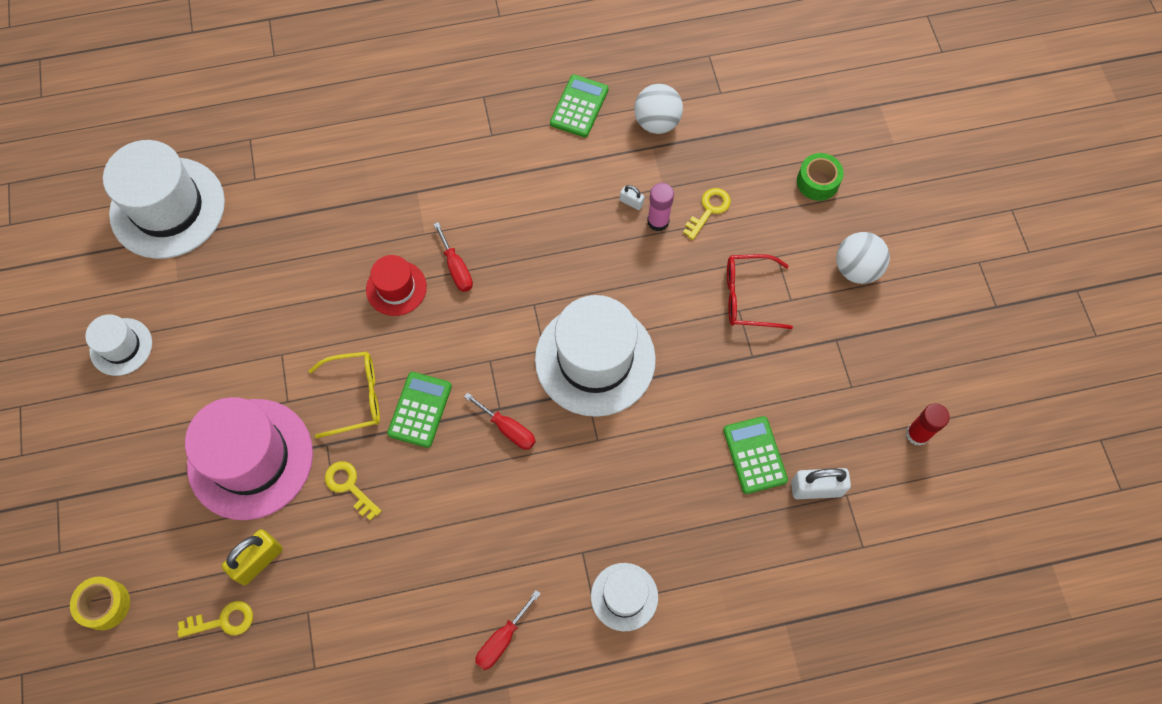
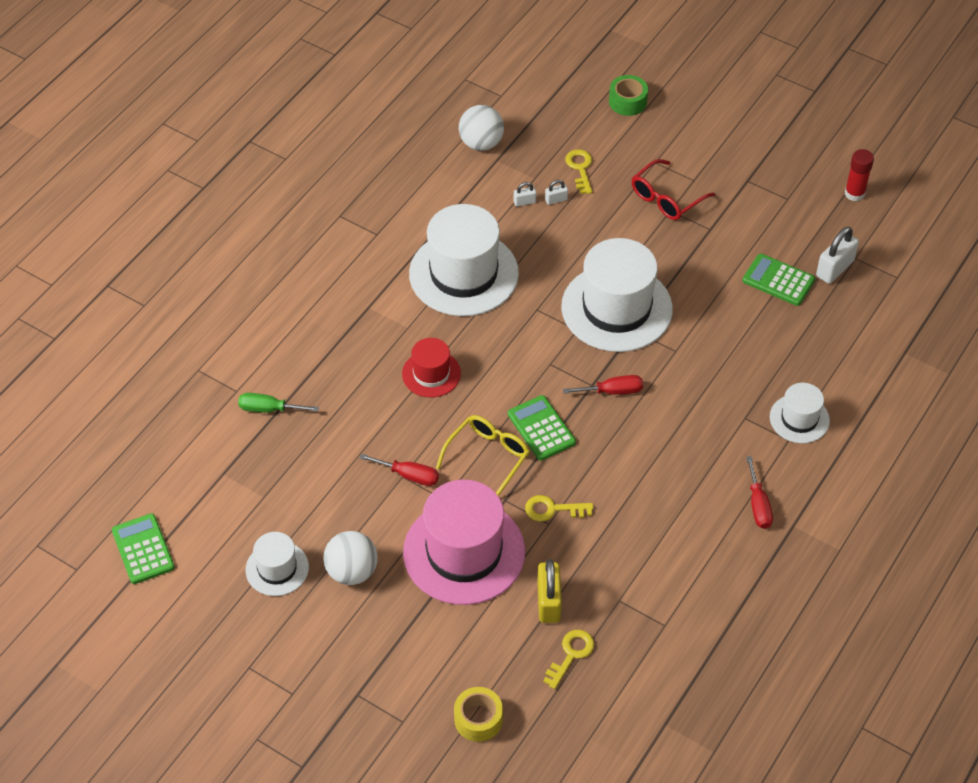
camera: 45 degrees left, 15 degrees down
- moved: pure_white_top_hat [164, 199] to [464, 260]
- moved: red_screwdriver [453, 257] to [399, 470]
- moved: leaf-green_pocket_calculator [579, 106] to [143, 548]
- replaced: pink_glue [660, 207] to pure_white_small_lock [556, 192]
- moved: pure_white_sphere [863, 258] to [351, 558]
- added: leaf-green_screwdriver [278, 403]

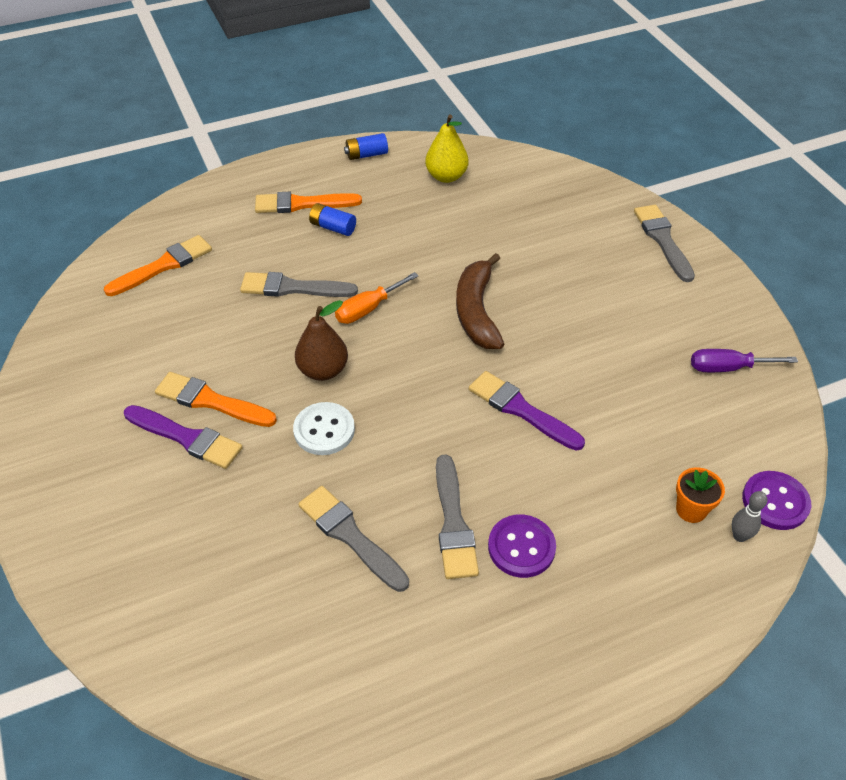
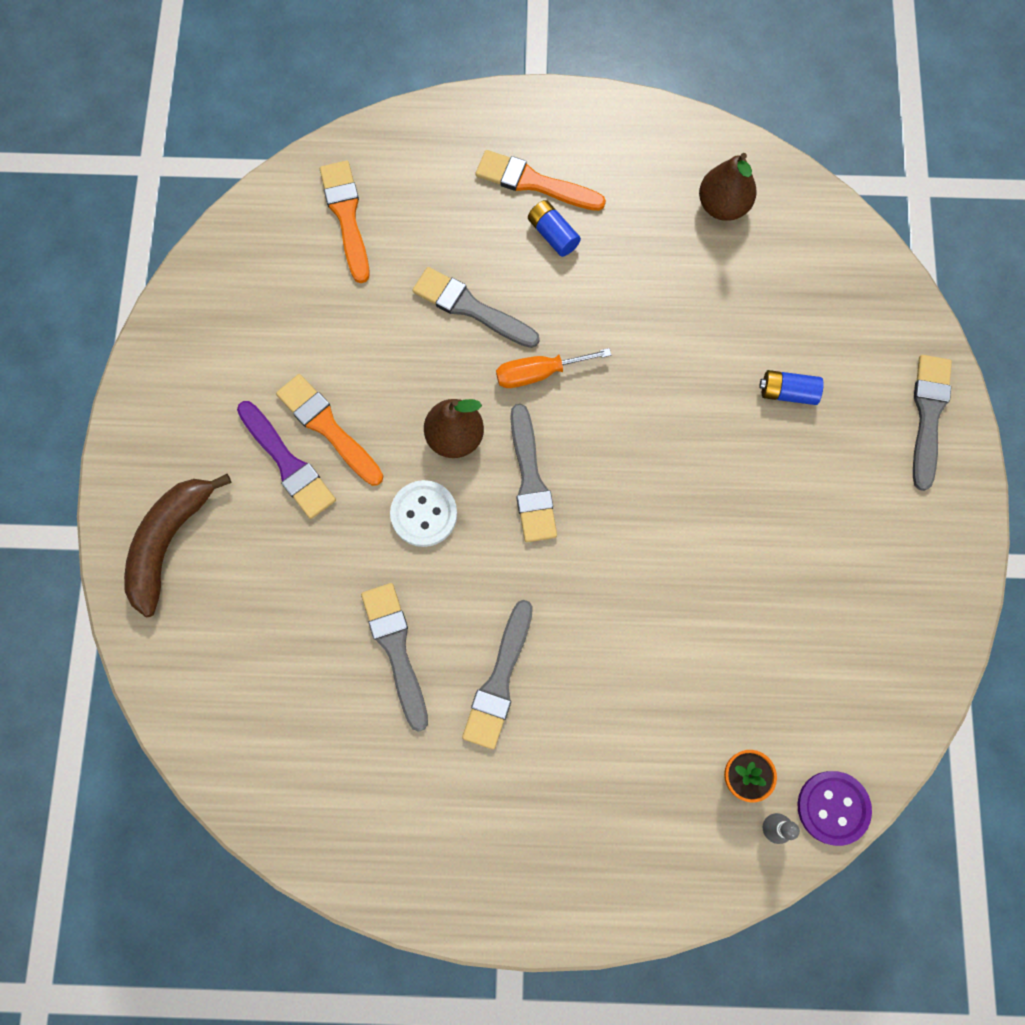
camera: 25 degrees right, 25 degrees up
- turned: orange-coloured_paint_brush [158, 265] = [345, 222] 90 degrees counterclockwise
- moved: royal_blue_power_cell [366, 146] to [791, 387]
- recoloured: golden_toy_pear [447, 148] to brown_toy_pear [728, 187]
- moved: brown_toy_banana [480, 301] to [177, 546]
- removed: purple_paint_brush [527, 411]
- removed: purple_button [522, 546]
- removed: purple_screwdriver [744, 360]
- added: ash-grey_paint_brush [534, 473]

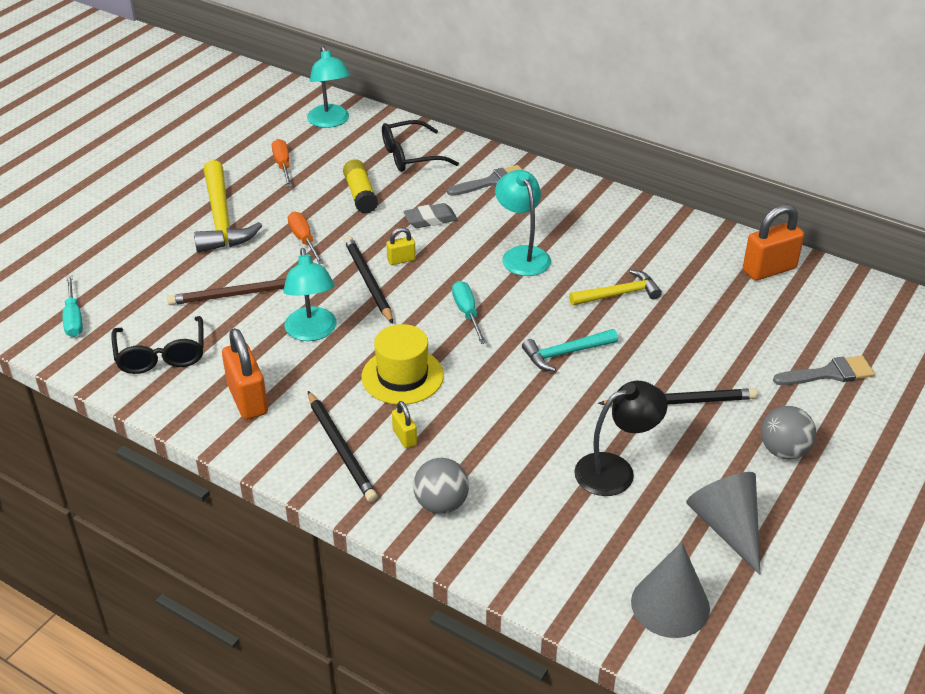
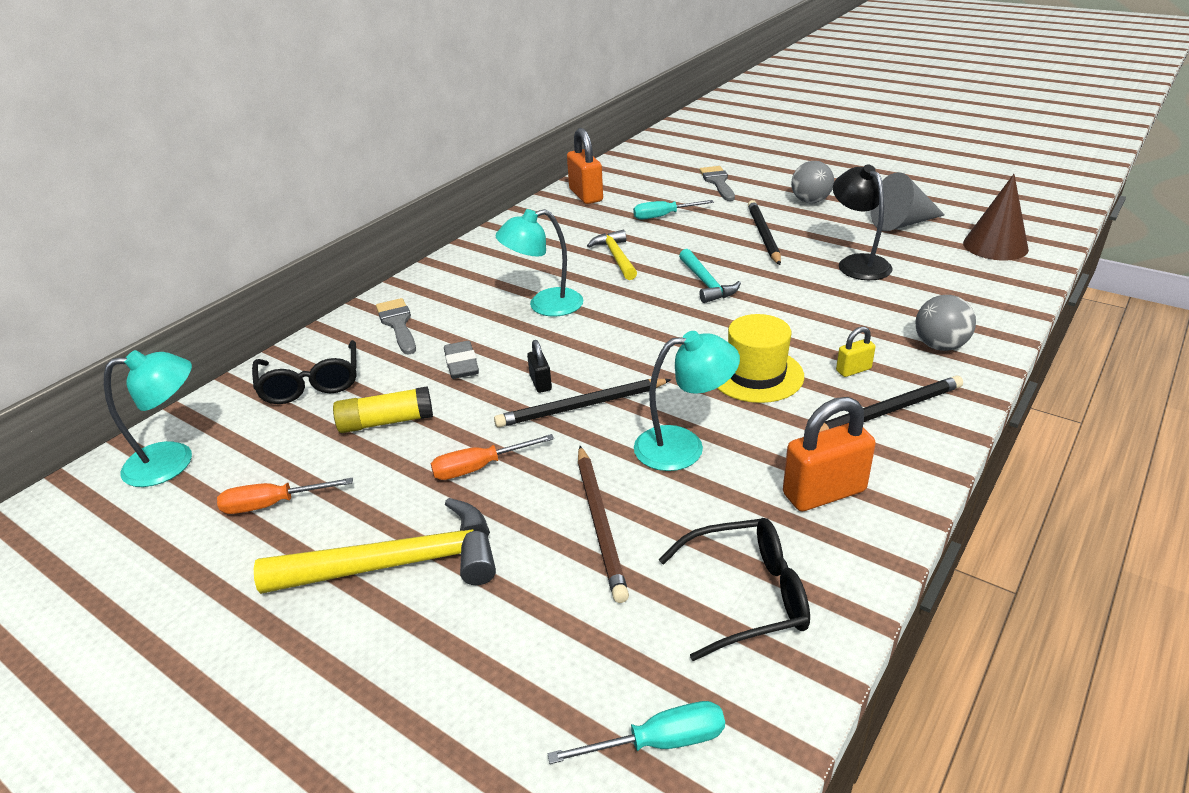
camera: 85 degrees left, 5 degrees down
- recoloured: golden_small_lock [401, 246] to black_small_lock [539, 366]
- moved: turquoise_screwdriver [469, 312] to [673, 210]
- recoloured: ash-grey_cone_shape [670, 590] to brown_cone_shape [996, 217]

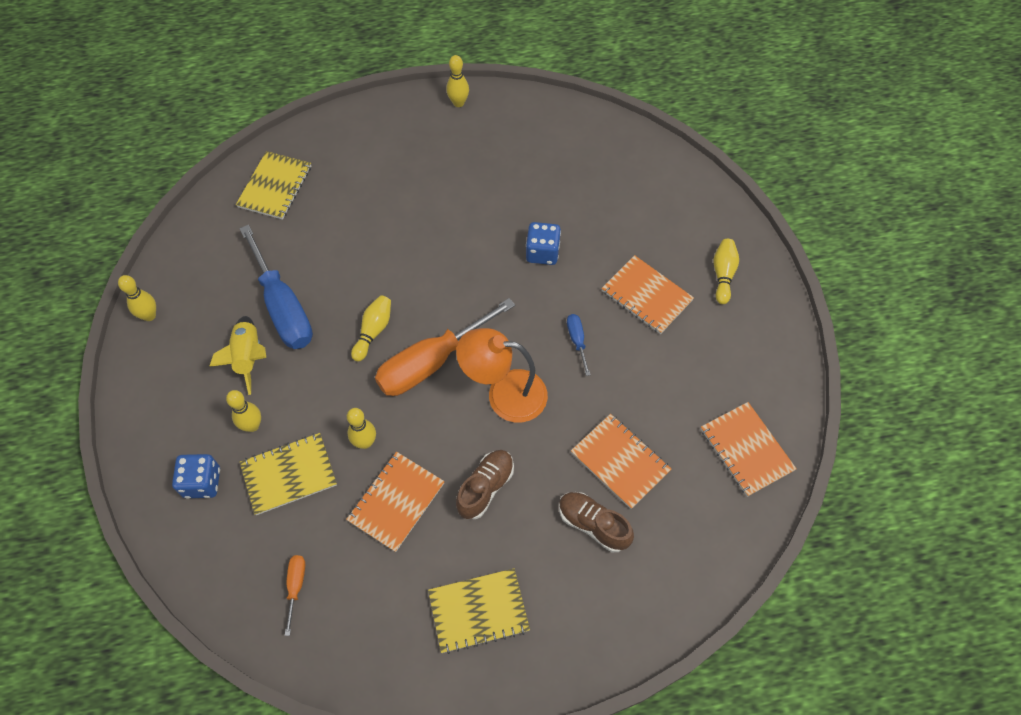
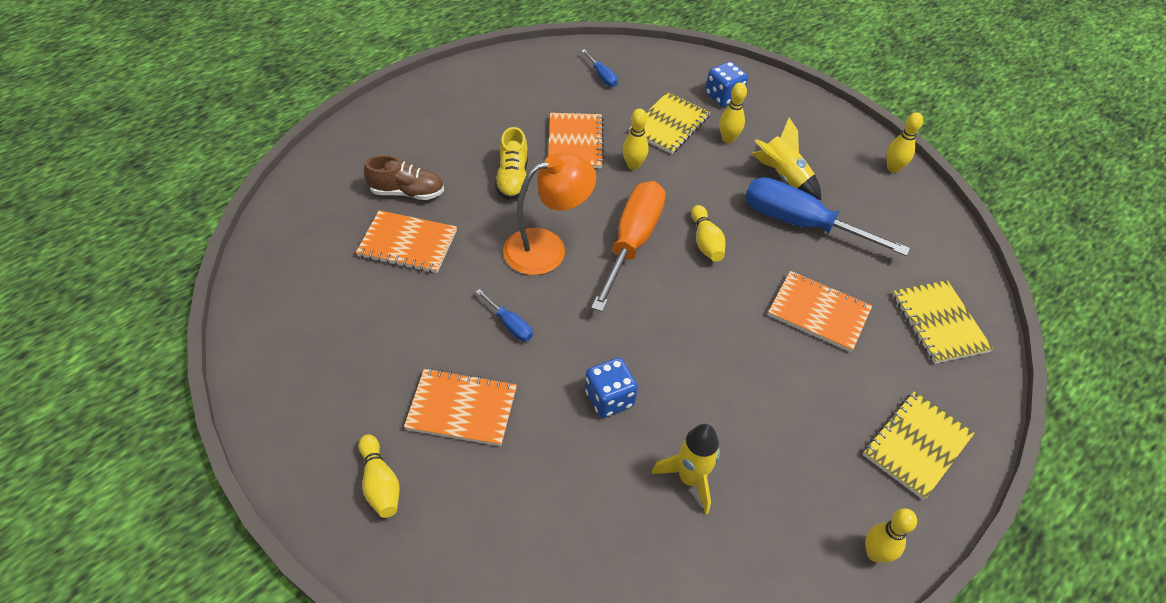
camera: 145 degrees right, 10 degrees down
- recoloured: orange-coloured_screwdriver [295, 595] to royal_blue_screwdriver [599, 68]
- moved: golden_exercise_book [479, 611] to [918, 445]
- recoloured: brown_sneaker [485, 484] to golden_sneaker [511, 163]
- moved: orange-coloured_exercise_book [748, 449] to [820, 311]
- added: golden_rocket [686, 469]

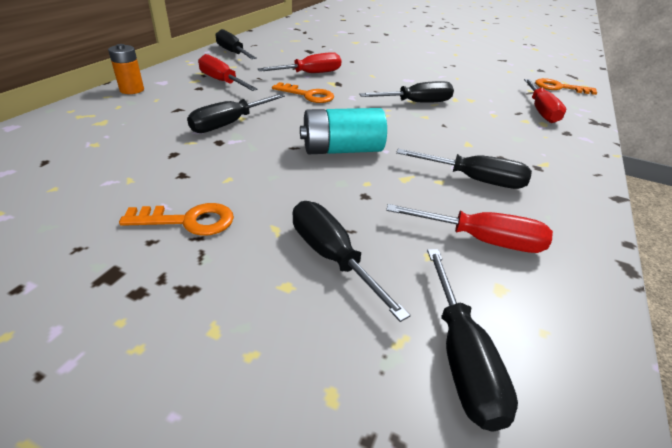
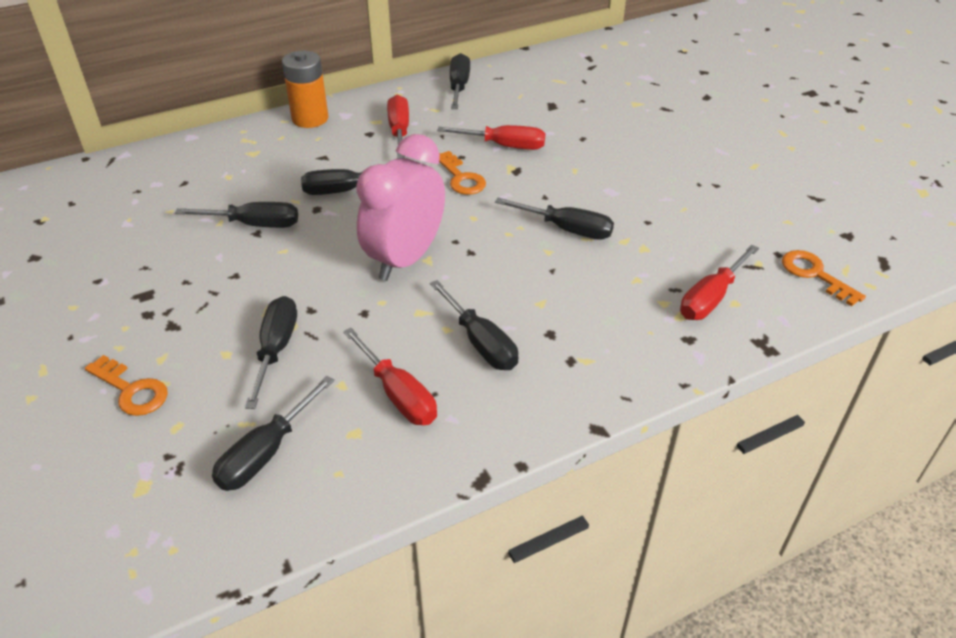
camera: 40 degrees right, 5 degrees up
- resized: orange-coloured_power_cell [126, 69] = [305, 89] x1.52
- moved: orange-coloured_key [176, 219] to [126, 385]
- replaced: turquoise_power_cell [343, 131] to pink_alarm_clock [400, 207]
- added: black_screwdriver [236, 215]

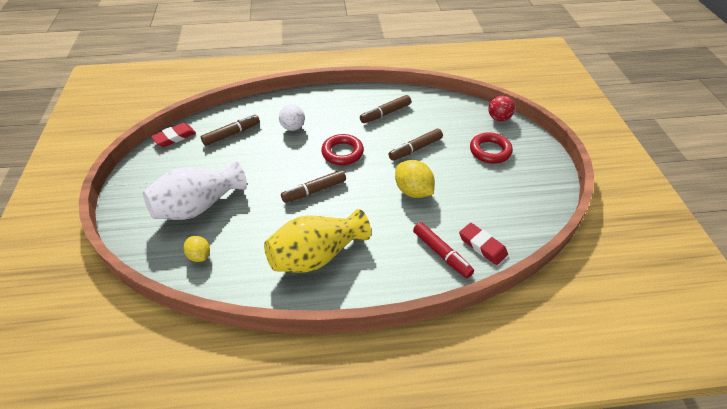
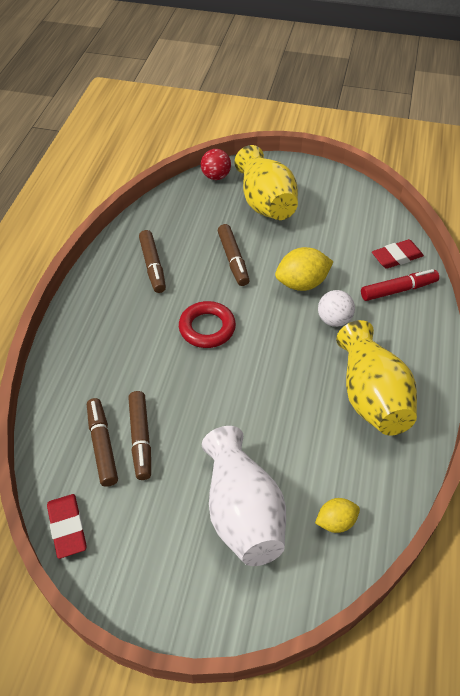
camera: 70 degrees left, 5 degrees up
- moved: pure_white_sphere [292, 117] to [336, 308]
- moved: brown_marker [313, 186] to [139, 435]
- replaced: red_hoop [491, 148] to golden_flower_vase [266, 182]

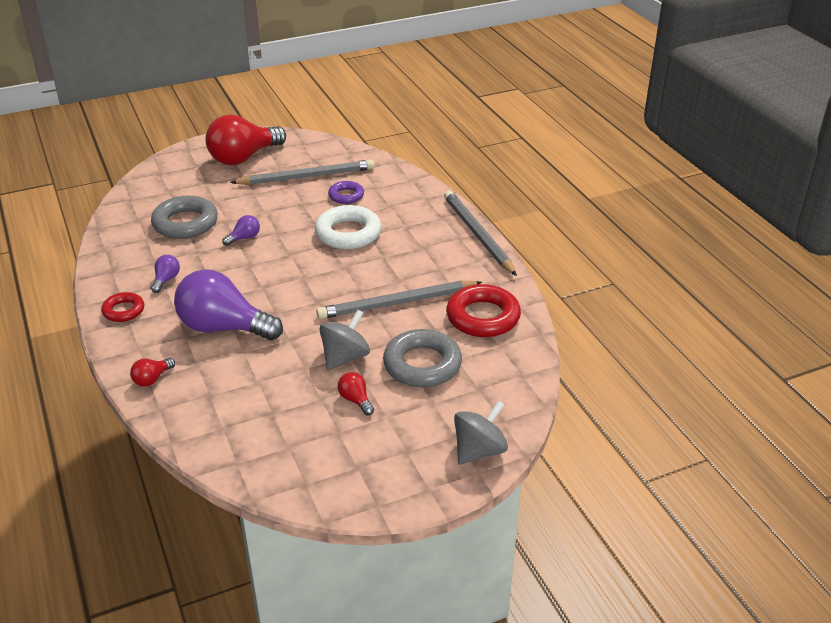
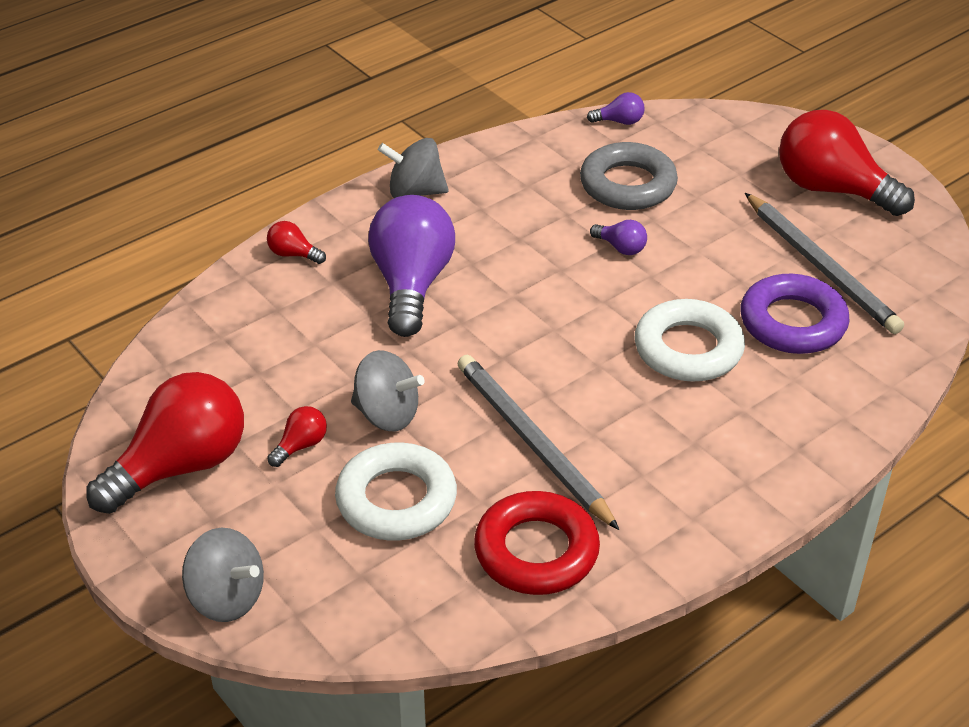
camera: 75 degrees right, 5 degrees up
- replaced: red_hoop [122, 307] to ash-grey_whirligig [413, 168]
- moved: purple_light_bulb [165, 274] to [616, 108]
- resized: purple_hoop [346, 192] = [795, 314] x1.75
- recoloured: ash-grey_hoop [422, 358] to pure_white_hoop [396, 492]
- removed: ash-grey_lead_pencil [480, 233]
- added: red_light_bulb [165, 443]

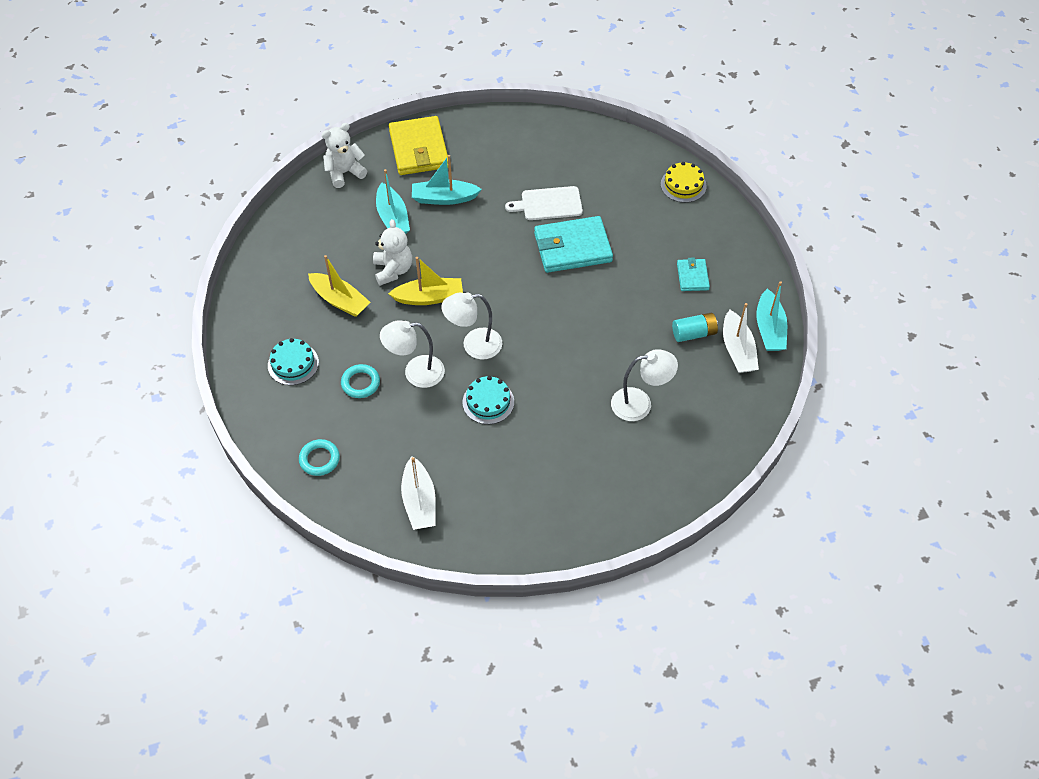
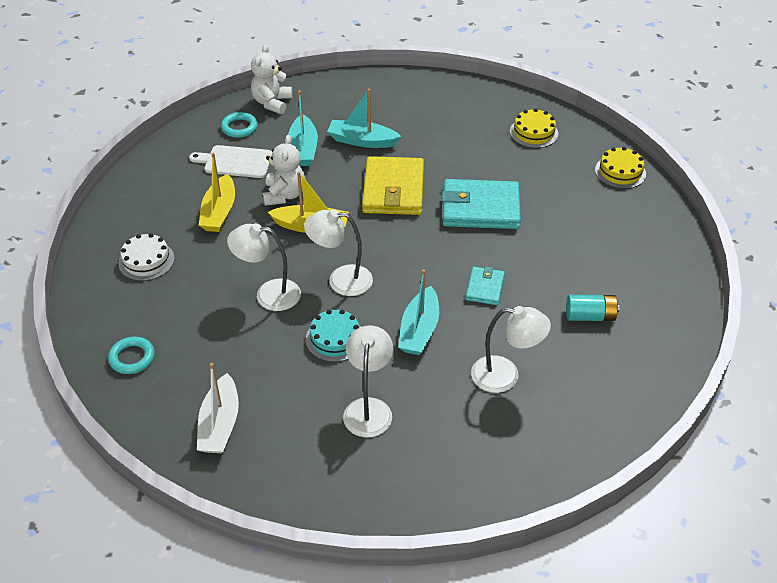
camera: 15 degrees right, 10 degrees down
- recoloured: turquoise_gateau [293, 361] to pure_white_gateau [146, 257]
- turned: golden_sailboat [339, 286] = [217, 192] 45 degrees clockwise
- turned: pure_white_stuffed_bear [344, 155] = [271, 79] 60 degrees counterclockwise
- moved: turquoise_hoop [360, 381] to [239, 125]
- moved: golden_billfold [418, 145] to [393, 185]
- moved: pure_white_bread_board [544, 203] to [231, 161]
- moved: turquoise_billfold [693, 274] to [485, 285]
- removed: pure_white_sailboat [741, 338]
- moved: turquoise_sailboat [772, 316] to [418, 312]
- added: pure_white_desk_lamp [368, 381]
- added: golden_gateau [534, 128]

